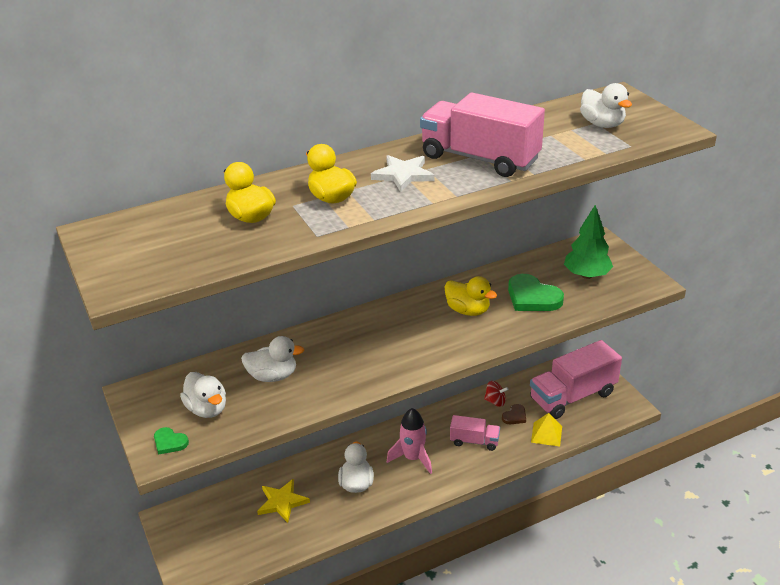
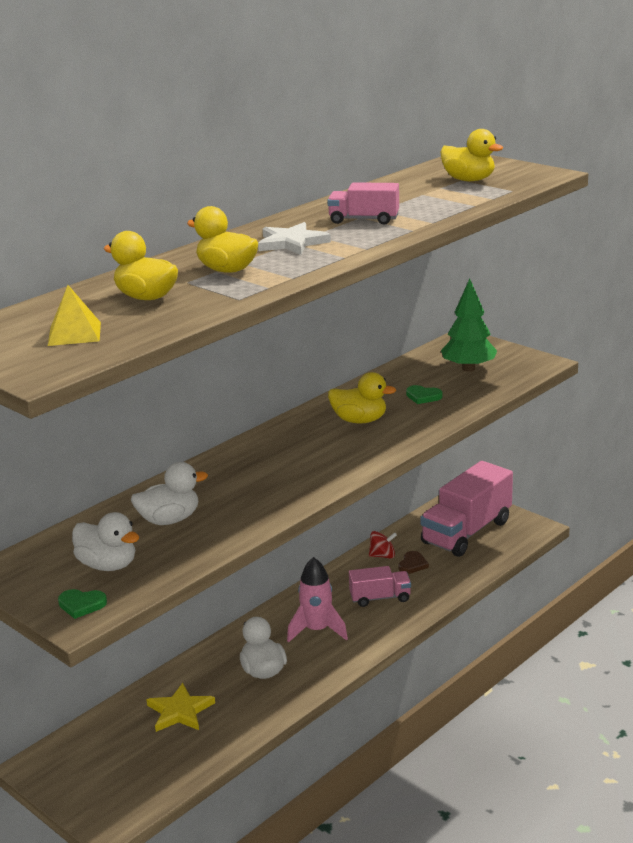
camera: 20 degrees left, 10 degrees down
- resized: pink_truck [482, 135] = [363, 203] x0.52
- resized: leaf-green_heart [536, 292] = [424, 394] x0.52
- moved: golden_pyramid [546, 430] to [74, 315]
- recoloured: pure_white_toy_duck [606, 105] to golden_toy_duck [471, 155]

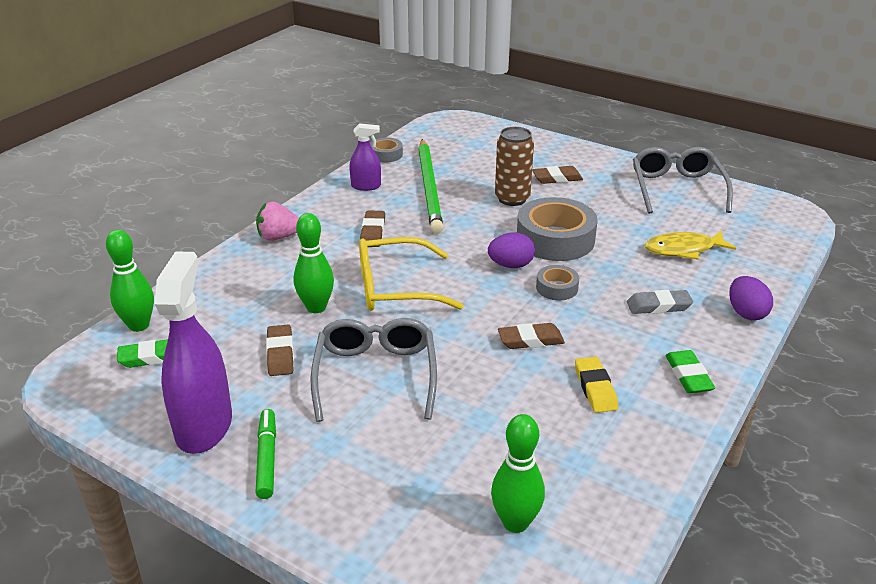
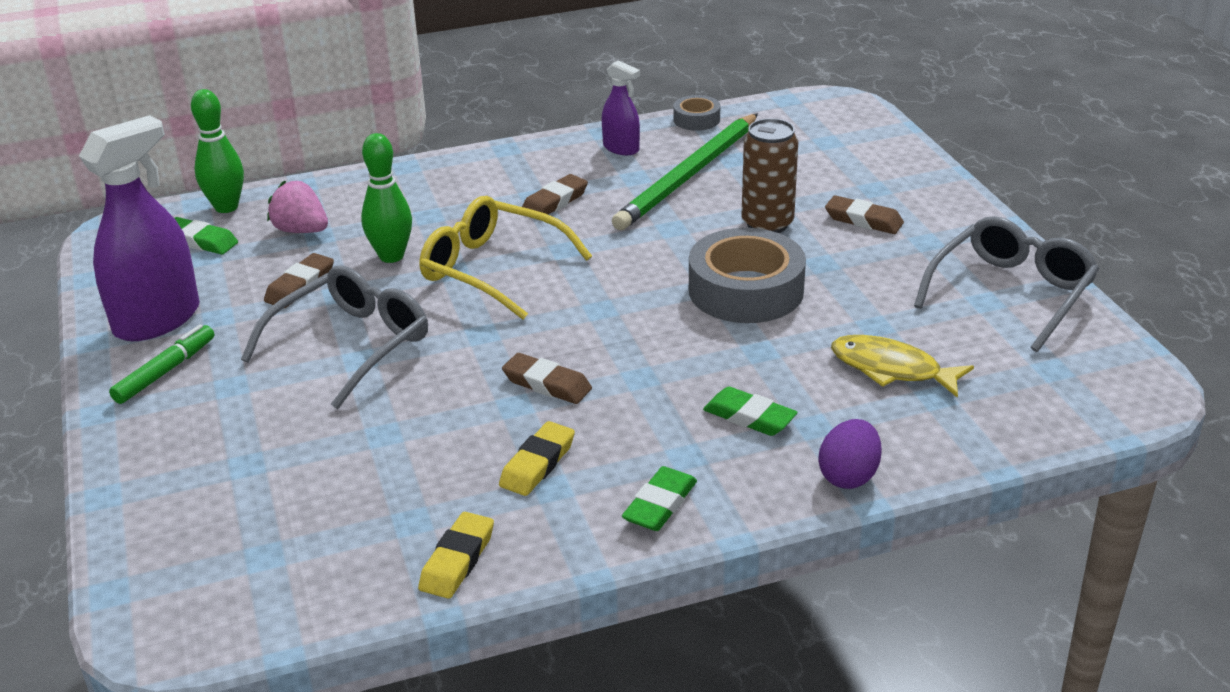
camera: 40 degrees right, 0 degrees up
- moved: pink_berry [277, 221] to [297, 206]
- removed: purple_egg_shape [511, 250]
- removed: leaf-green_bowling_pin [518, 473]
- removed: ash-grey_sticky_tape [557, 282]
- recoloured: ash-grey_pencil_eraser [660, 302] to leaf-green_pencil_eraser [750, 411]
- added: golden_pencil_eraser [456, 555]

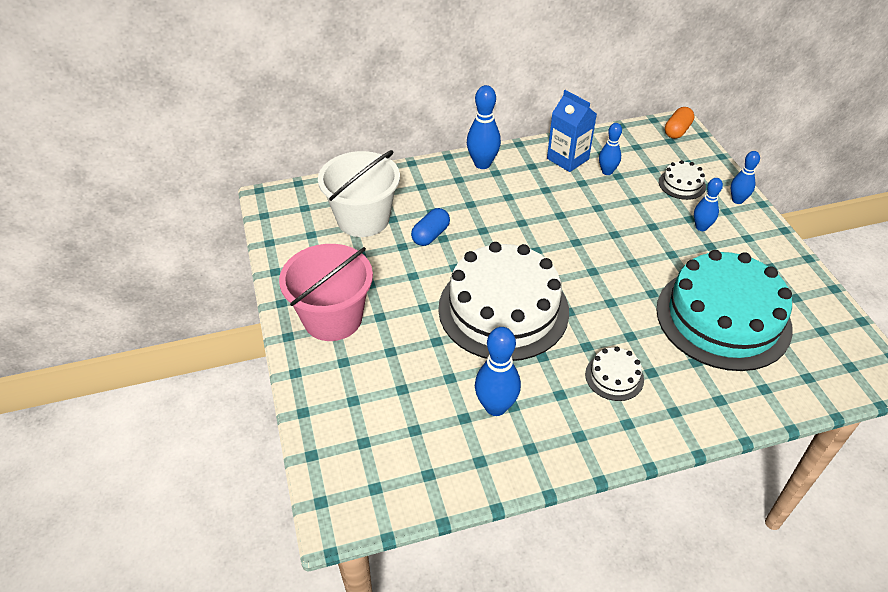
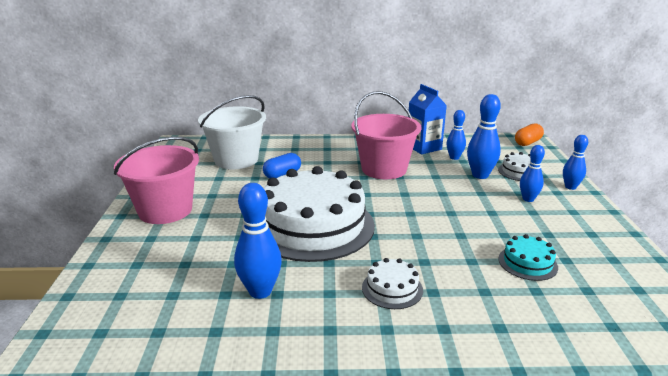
camera: 15 degrees right, 20 degrees down
- moved: royal_blue_bowling_pin [484, 127] to [484, 136]
- resized: turquoise_gateau [724, 310] = [528, 257] x0.41
- added: pink_pail [386, 135]

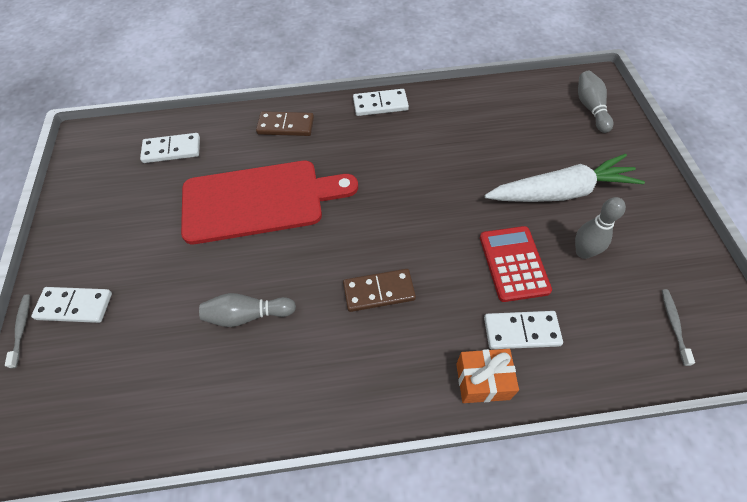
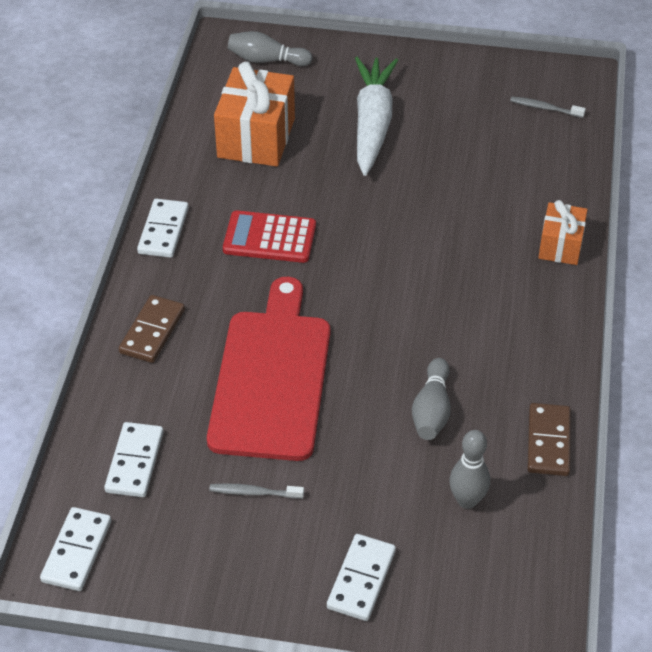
camera: 75 degrees left, 10 degrees down
- moved: ash-grey_dental_brush [17, 331] to [256, 491]
- moved: brown_domino_piece [379, 290] to [549, 439]
- moved: red_pocket_calculator [516, 264] to [269, 236]
- moved: pure_white_domino_piece [523, 330] to [75, 549]
- moved: ash-grey_bowling_pin [600, 228] to [469, 469]
- added: orange-coloured_present [254, 114]

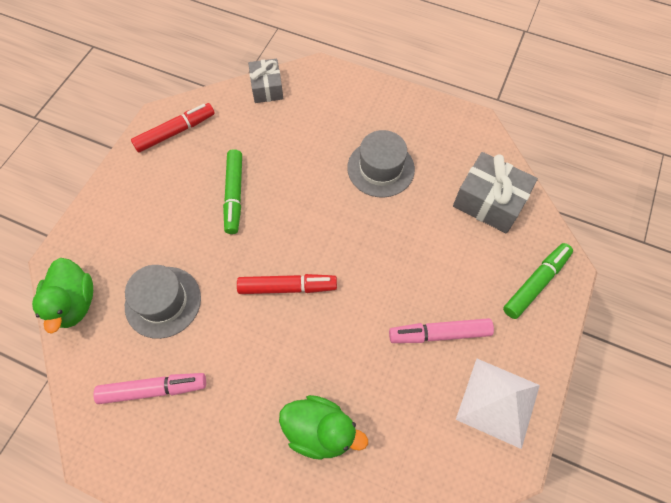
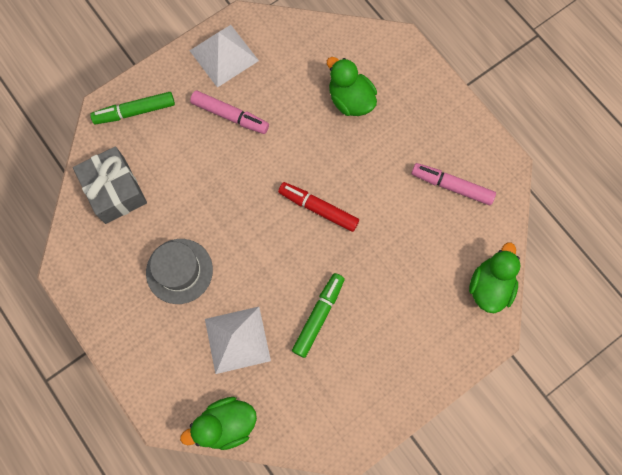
camera: 150 degrees left, 10 degrees up
- removed: ash-grey_top_hat [163, 302]
- removed: red_marker [173, 128]
- replaced: ash-grey_present [265, 81] to leaf-green_toy_duck [218, 423]
- added: pure_white_pyramid [238, 340]

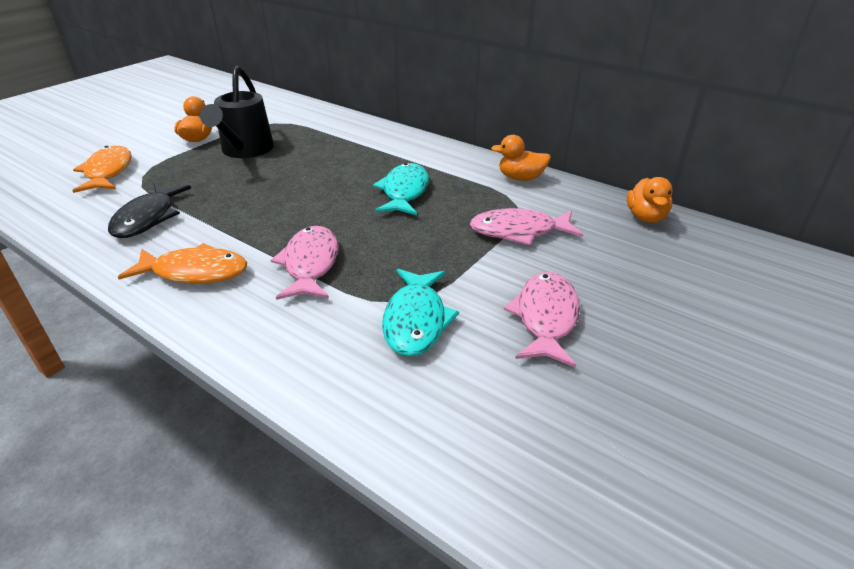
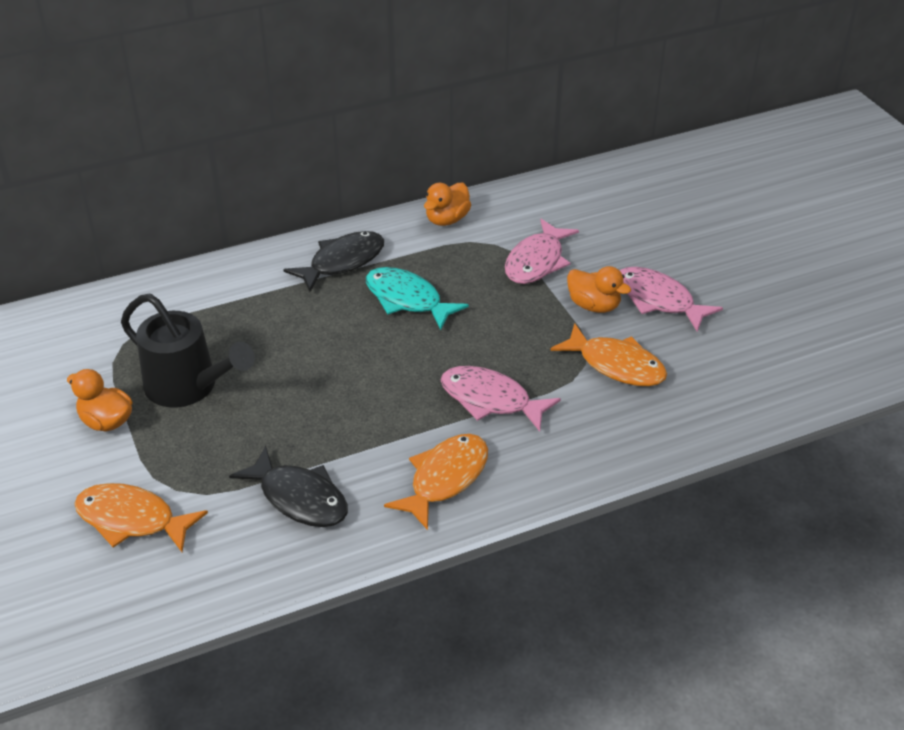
camera: 60 degrees left, 5 degrees up
- recoloured: turquoise_toy_fish [420, 313] to orange-coloured_toy_fish [608, 354]
- moved: orange-coloured_toy_duck [650, 200] to [599, 289]
- added: black_toy_fish [333, 261]

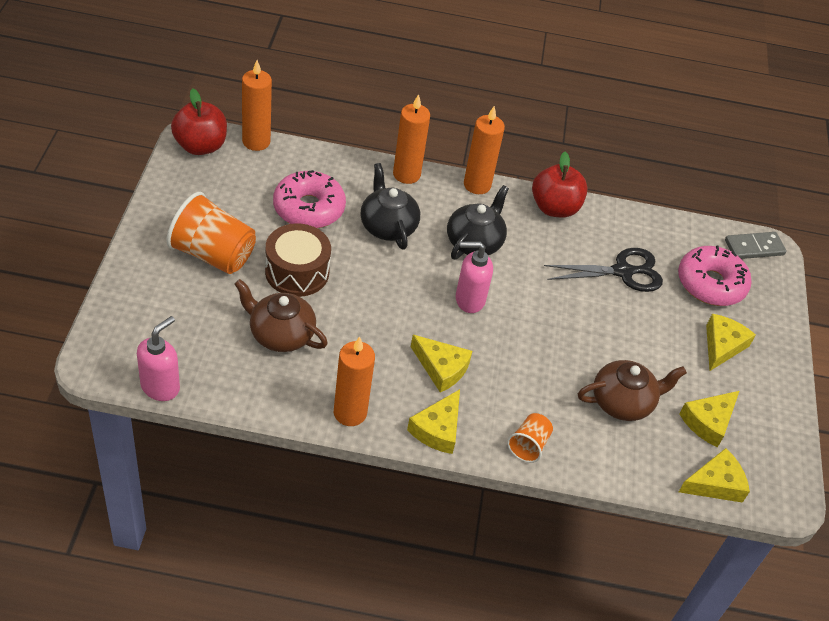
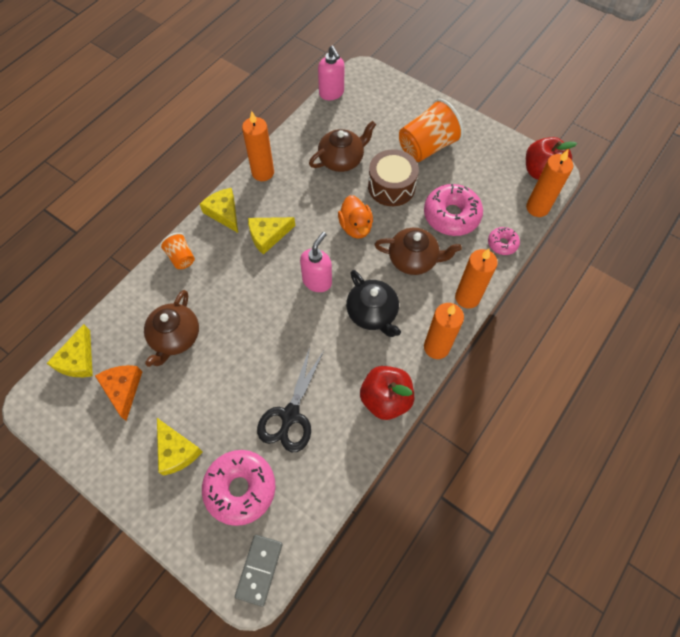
camera: 125 degrees right, 15 degrees up
- recoloured: black_tea_pot [390, 206] to brown_tea_pot [418, 251]
- recoloured: golden_piece_of_cheese [709, 419] to orange-coloured_piece_of_cheese [118, 393]
- added: orange-coloured_toy_duck [355, 217]
- added: pink_glazed_donut [504, 241]

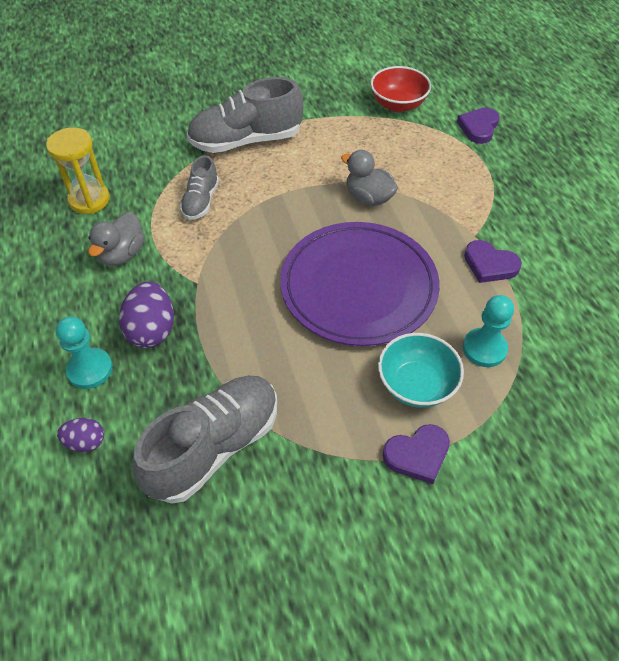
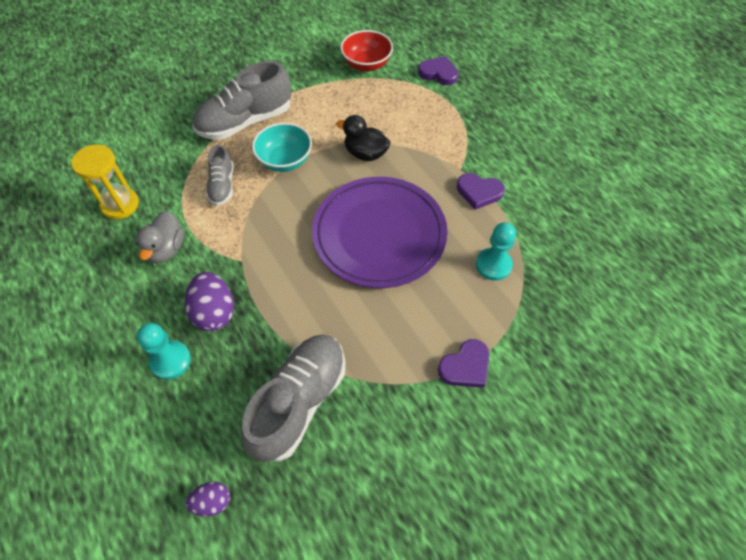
camera: 15 degrees left, 5 degrees up
- moved: purple_egg_shape [80, 435] to [208, 499]
- recoloured: ash-grey_toy_duck [369, 178] to black_toy_duck [363, 138]
- moved: turquoise_bowl [421, 370] to [282, 147]
- turned: purple_heart [478, 126] = [438, 70] 105 degrees clockwise

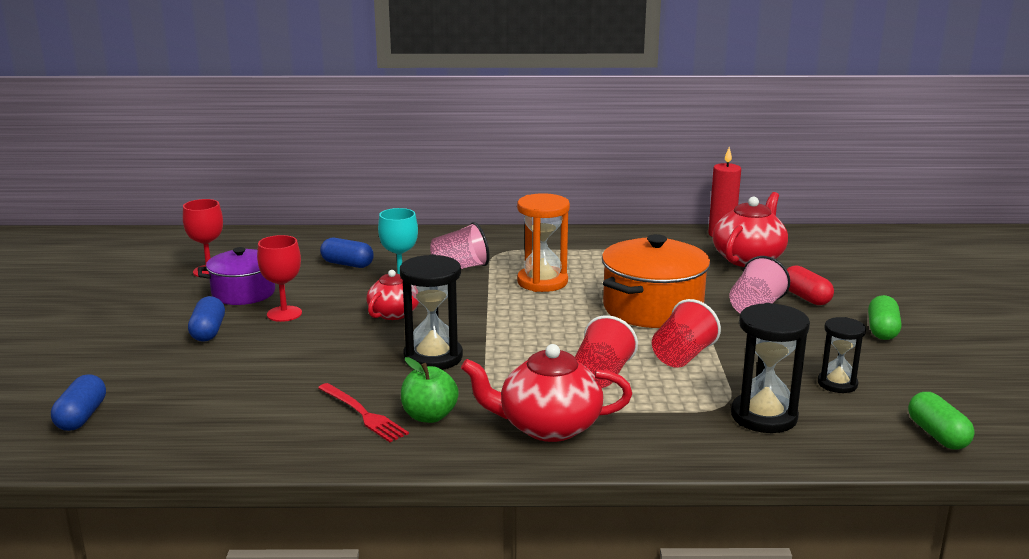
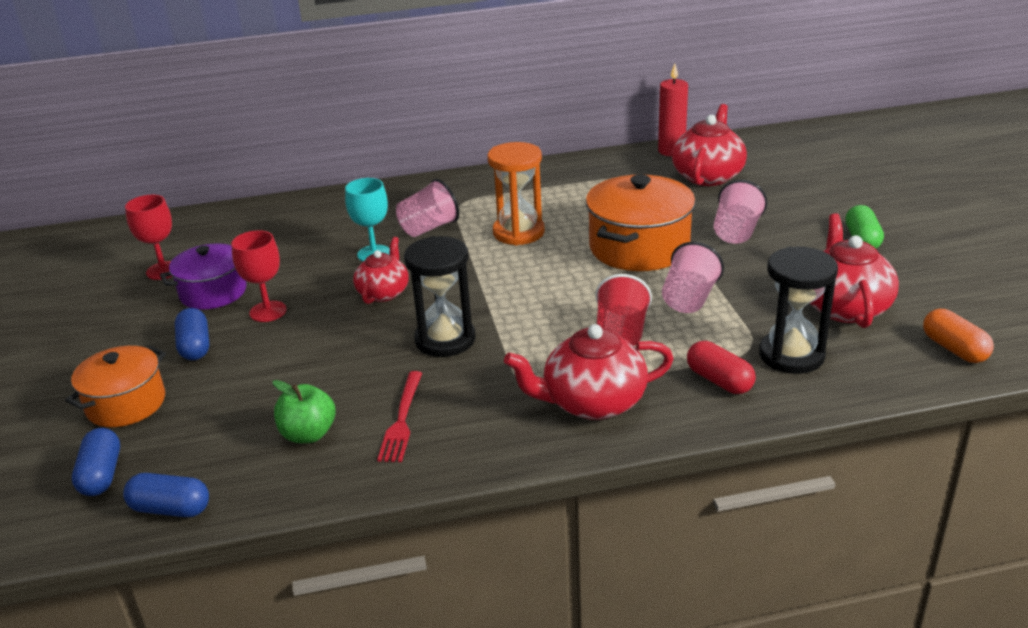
camera: 10 degrees left, 10 degrees up
- turned: red_fork [363, 412] = [399, 416] 60 degrees clockwise
- moved: royal_blue_pill_shape [347, 253] to [166, 495]
- moved: leaf-green_apple [430, 390] to [304, 411]
- recoloured: red_tumbler [686, 333] to pink_tumbler [693, 277]
- moved: red_pill_shape [810, 285] to [721, 367]
- replaced: black_hourglass [842, 355] to red_tea_pot [854, 270]
- recoloured: leaf-green_pill_shape [941, 421] to orange-coloured_pill_shape [958, 336]
- added: orange-coloured_pot [115, 386]

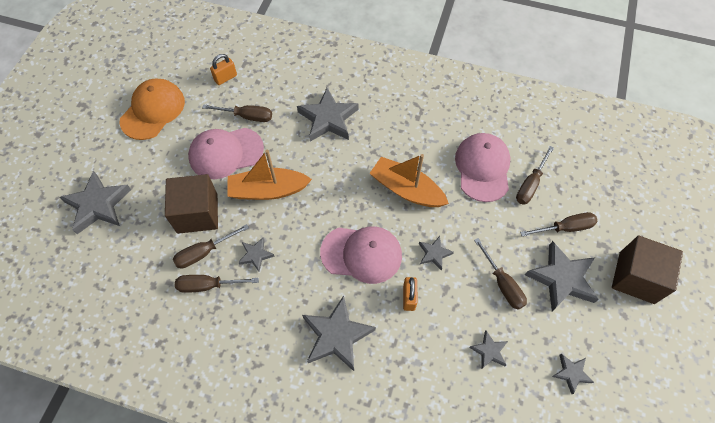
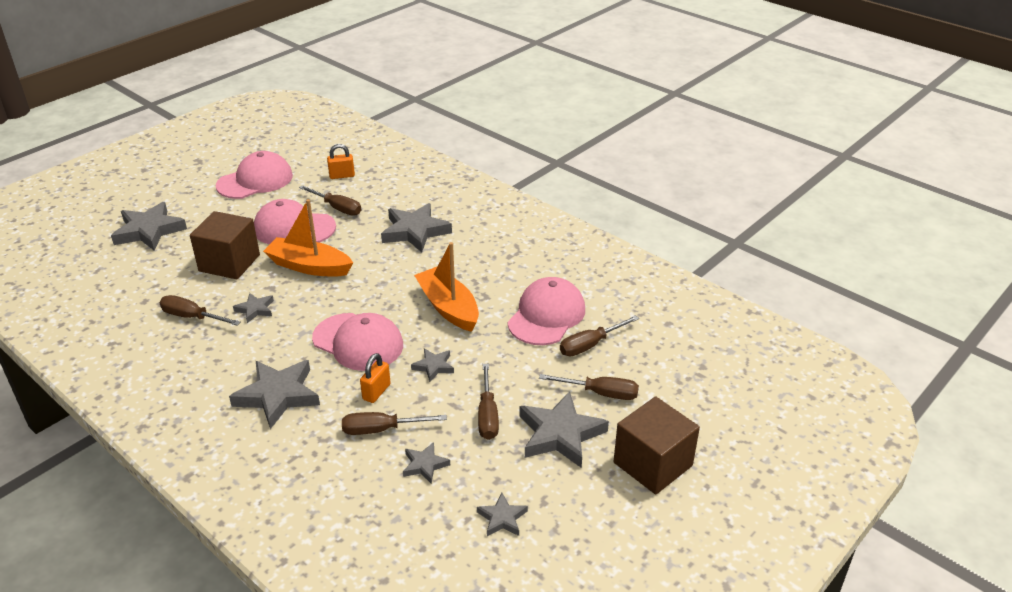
camera: 25 degrees right, 25 degrees down
- recoloured: orange-coloured_baseball_cap [152, 109] to pink_baseball_cap [254, 175]
- moved: brown_screwdriver [211, 246] to [394, 423]

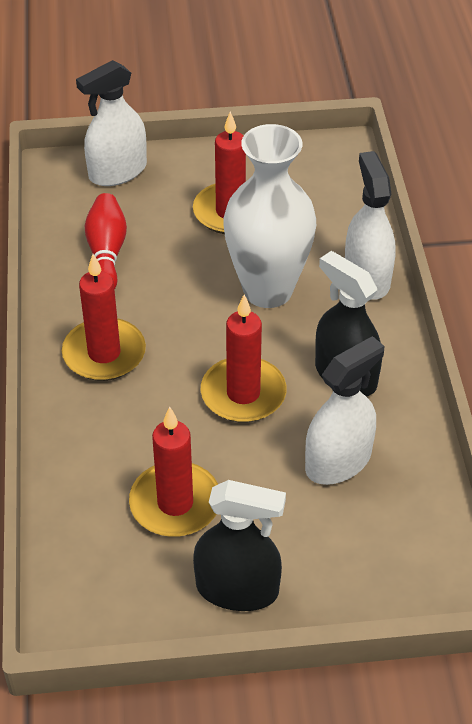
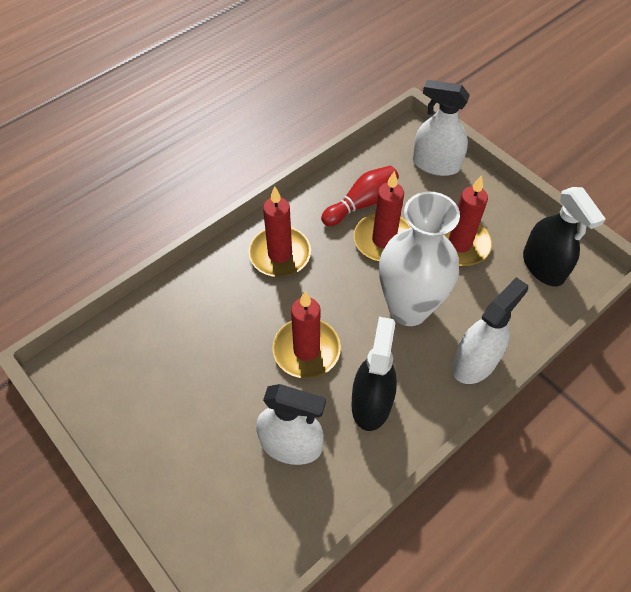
camera: 55 degrees right, 10 degrees up
- moved: red_wax_candle [173, 472] to [382, 216]
- moved: black_spray_cleaner [239, 545] to [564, 236]

